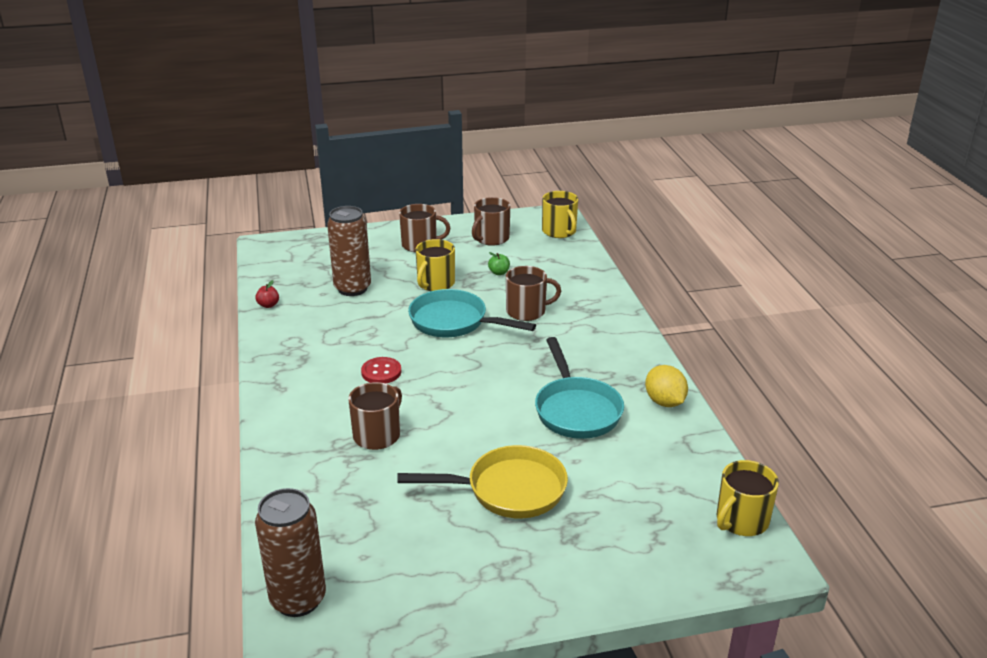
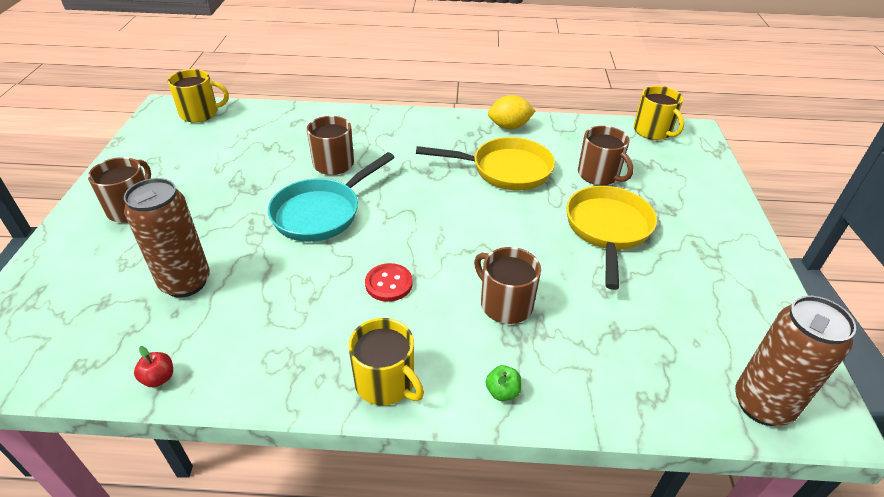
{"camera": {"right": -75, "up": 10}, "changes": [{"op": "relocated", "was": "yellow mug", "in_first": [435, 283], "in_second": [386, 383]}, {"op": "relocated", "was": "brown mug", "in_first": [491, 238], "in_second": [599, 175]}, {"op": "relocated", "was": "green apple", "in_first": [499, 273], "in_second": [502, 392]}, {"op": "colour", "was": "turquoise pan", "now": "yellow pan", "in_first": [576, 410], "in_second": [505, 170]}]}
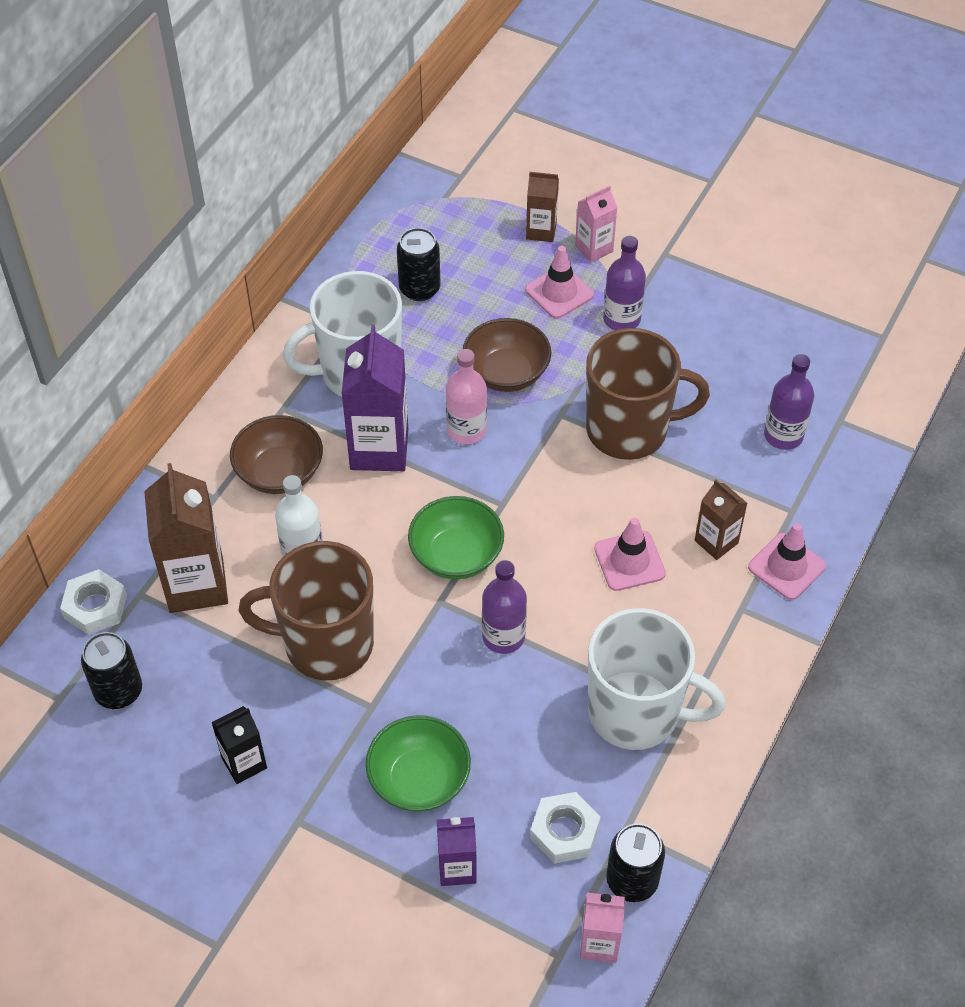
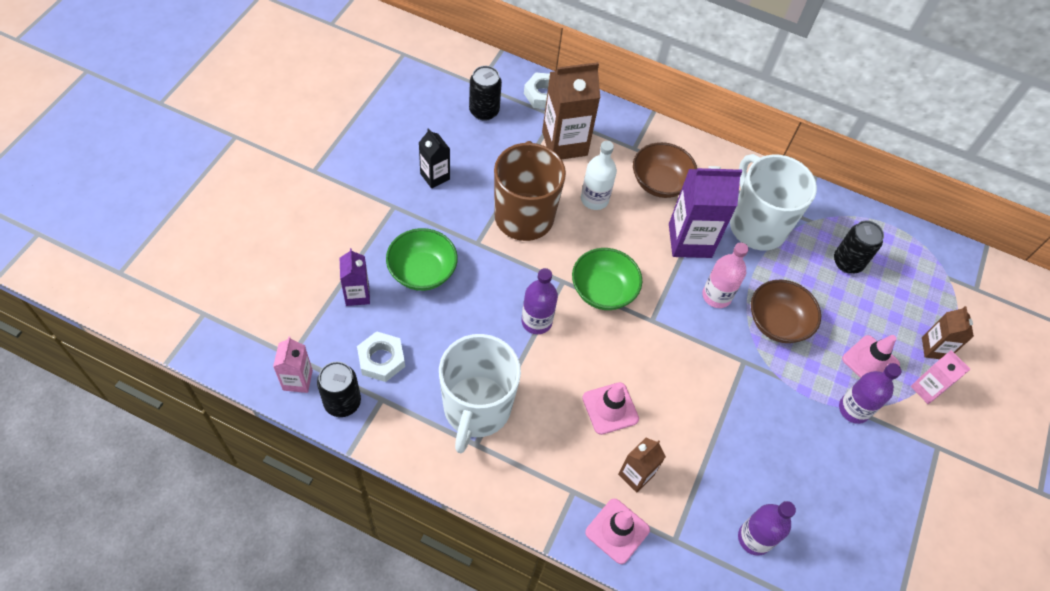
{"camera": {"right": 80, "up": 5}, "changes": [{"op": "missing", "was": "brown mug", "in_first": [629, 430]}]}
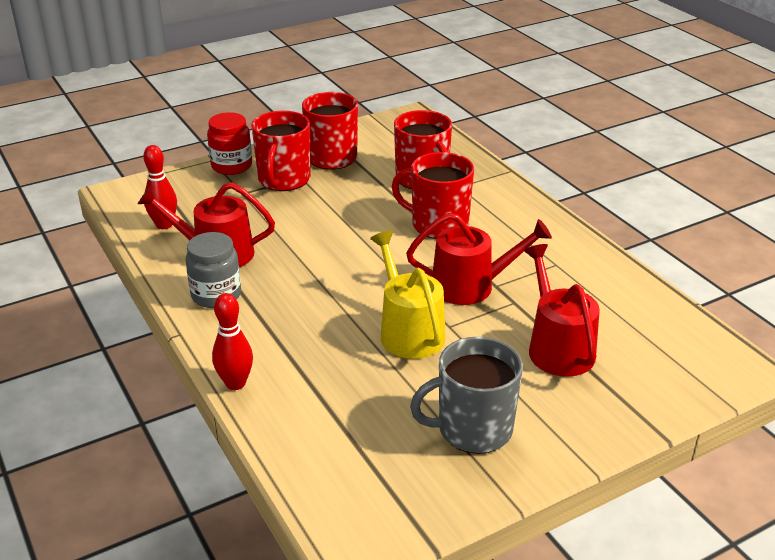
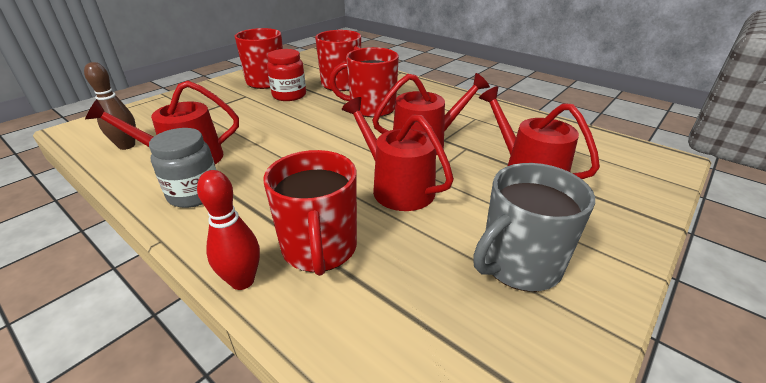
{"camera": {"right": -20, "up": 0}, "changes": [{"op": "colour", "was": "red bowling pin", "now": "brown bowling pin", "in_first": [164, 225], "in_second": [127, 146]}, {"op": "relocated", "was": "red jar", "in_first": [231, 166], "in_second": [289, 95]}, {"op": "relocated", "was": "red mug", "in_first": [284, 180], "in_second": [319, 248]}, {"op": "colour", "was": "yellow watering can", "now": "red watering can", "in_first": [408, 331], "in_second": [397, 187]}]}
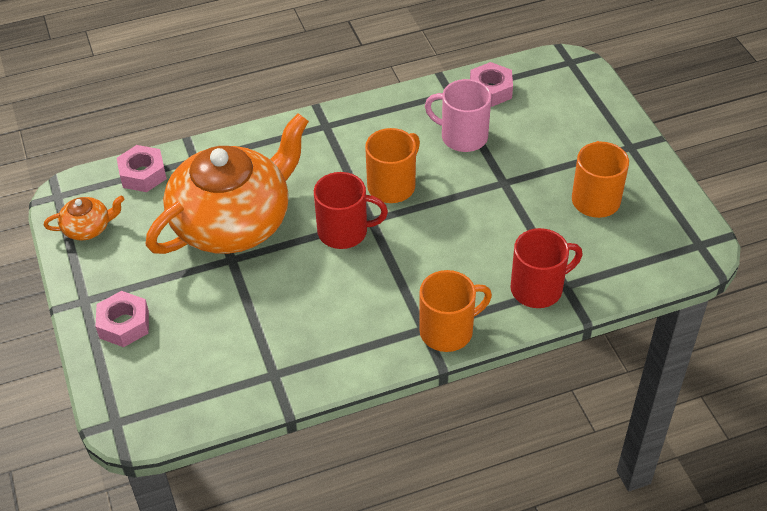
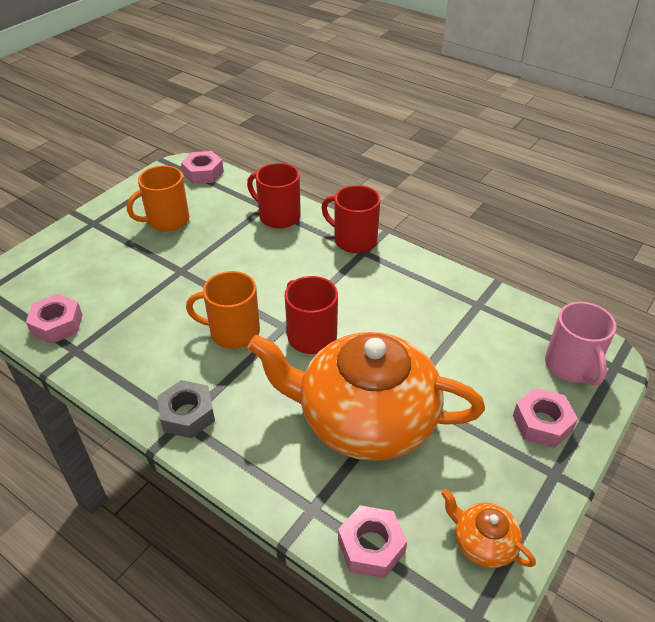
{"camera": {"right": -125, "up": -5}, "changes": [{"op": "colour", "was": "orange mug", "now": "red mug", "in_first": [448, 331], "in_second": [354, 240]}, {"op": "relocated", "was": "pink mug", "in_first": [462, 136], "in_second": [571, 366]}, {"op": "appeared", "now": "grey nut", "in_second": [187, 414]}, {"op": "appeared", "now": "pink nut", "in_second": [203, 173]}]}
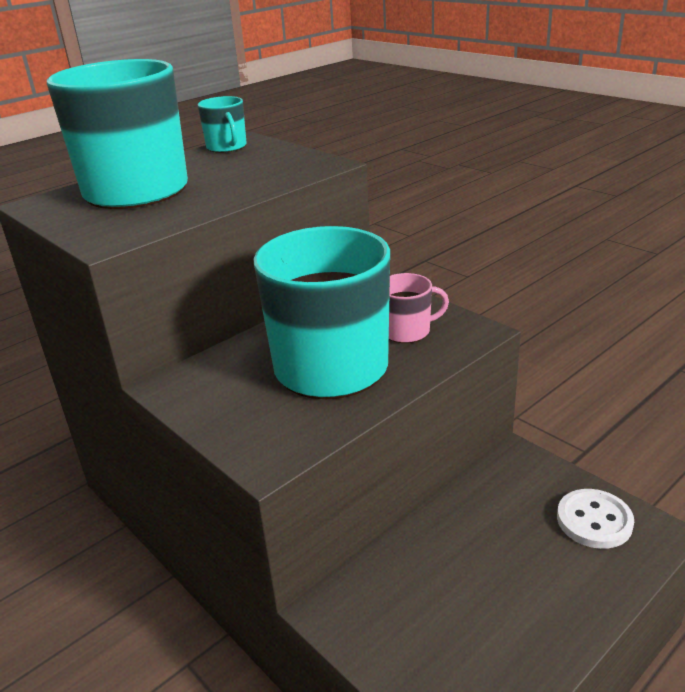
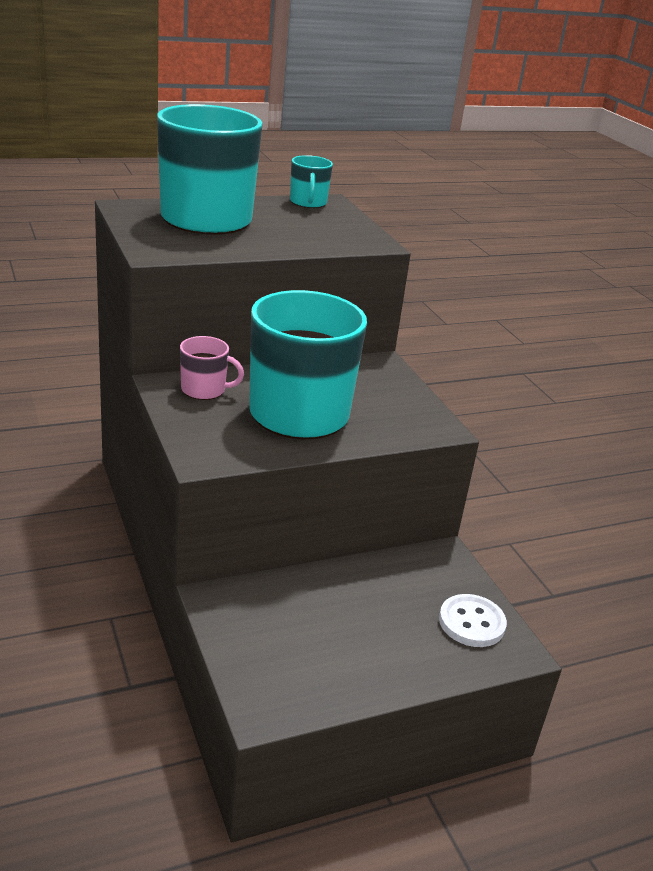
{"camera": {"right": 15, "up": 0}, "changes": [{"op": "relocated", "was": "pink mug", "in_first": [407, 331], "in_second": [204, 390]}]}
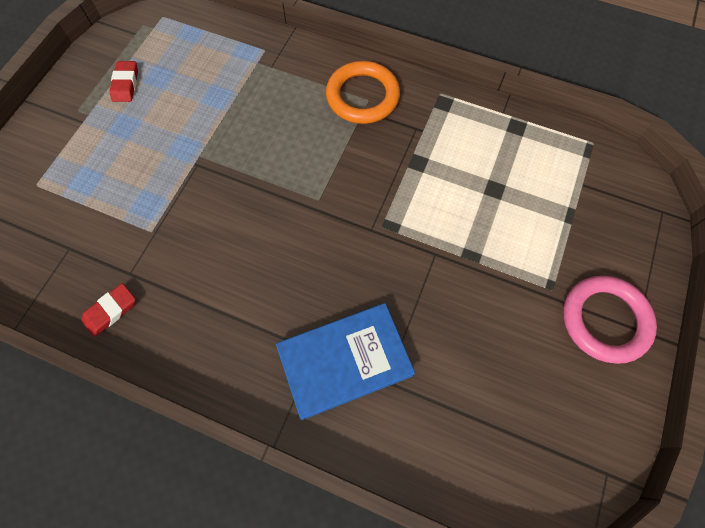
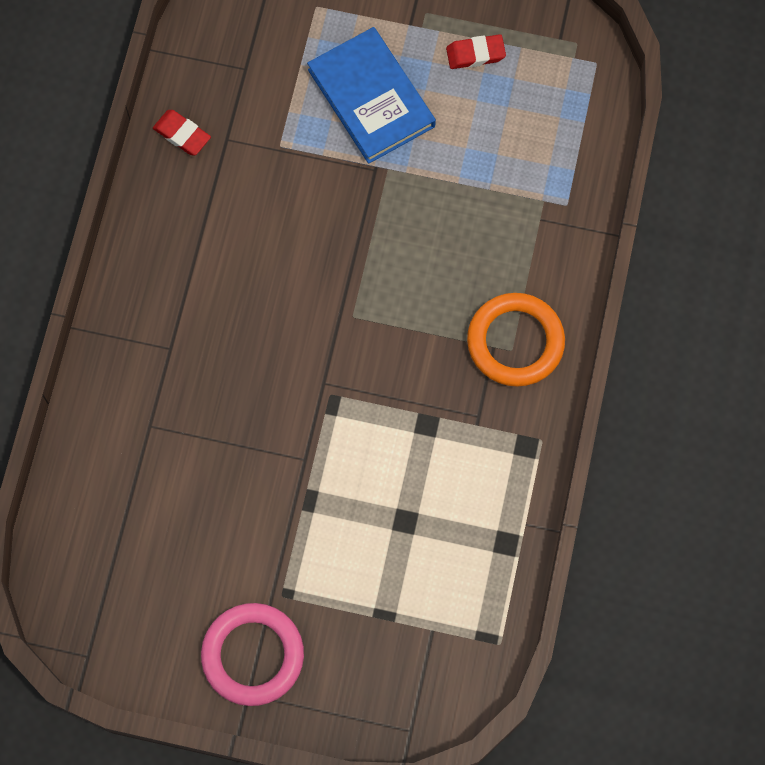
{"camera": {"right": 80, "up": 5}, "changes": [{"op": "relocated", "was": "blue book", "in_first": [344, 361], "in_second": [371, 98]}]}
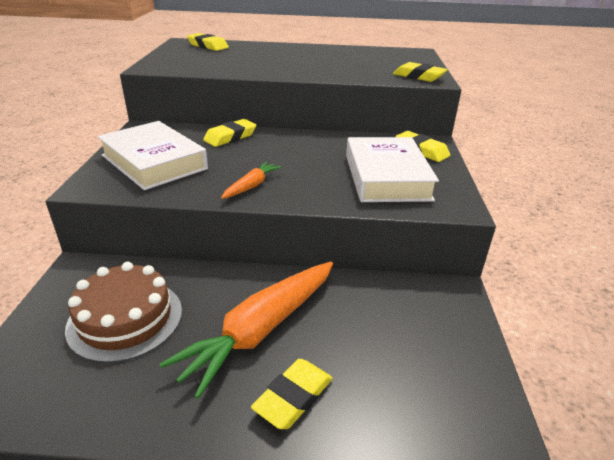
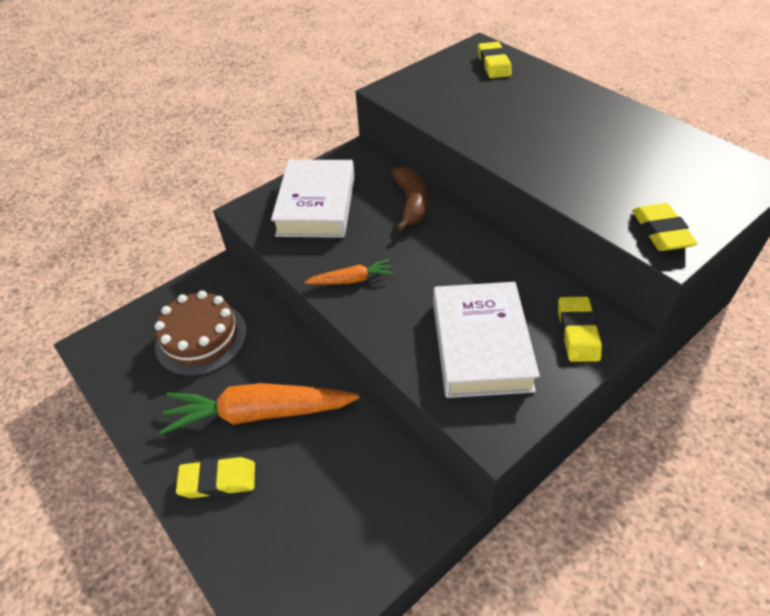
{"camera": {"right": 50, "up": 15}, "changes": [{"op": "exchanged", "was": "yellow eraser", "now": "brown banana", "in_first": [230, 137], "in_second": [411, 203]}, {"op": "spun", "was": "white book", "in_first": [386, 177], "in_second": [480, 345], "clockwise": -45}]}
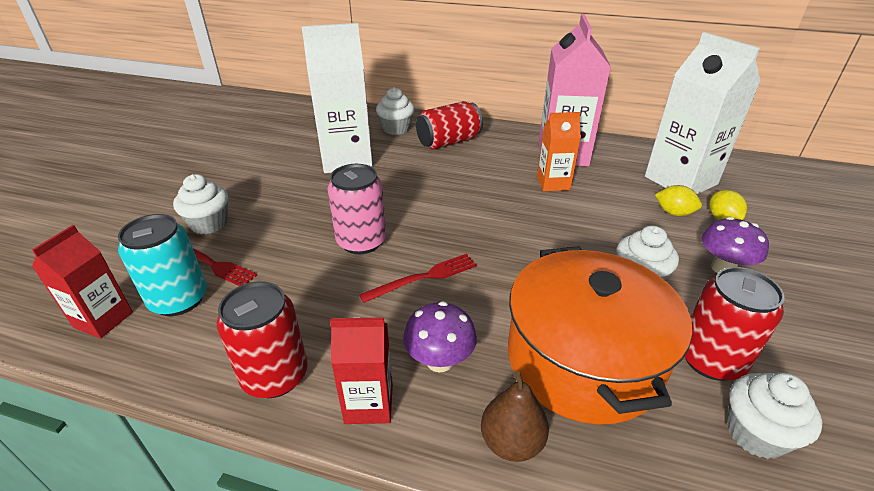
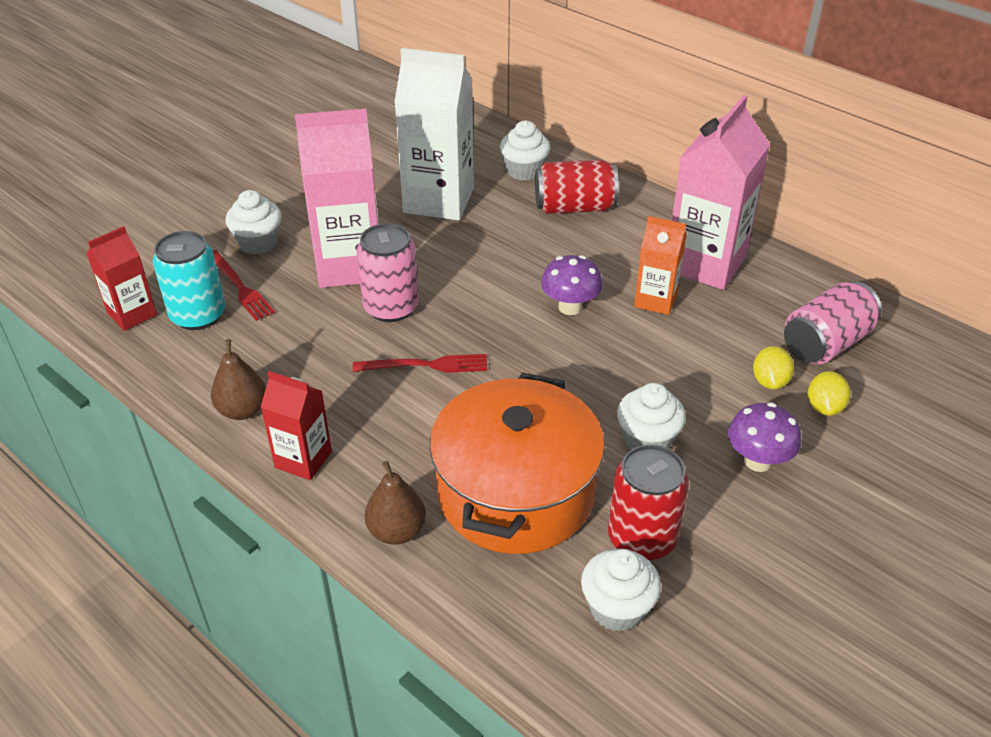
{"camera": {"right": 25, "up": 5}, "changes": [{"op": "exchanged", "was": "red can", "now": "brown pear", "in_first": [275, 375], "in_second": [243, 410]}, {"op": "relocated", "was": "purple mushroom", "in_first": [439, 361], "in_second": [570, 307]}, {"op": "exchanged", "was": "white carton", "now": "pink can", "in_first": [680, 180], "in_second": [825, 344]}, {"op": "spun", "was": "yellow lemon", "in_first": [673, 213], "in_second": [769, 381], "clockwise": 45}, {"op": "appeared", "now": "pink carton", "in_second": [349, 265]}]}
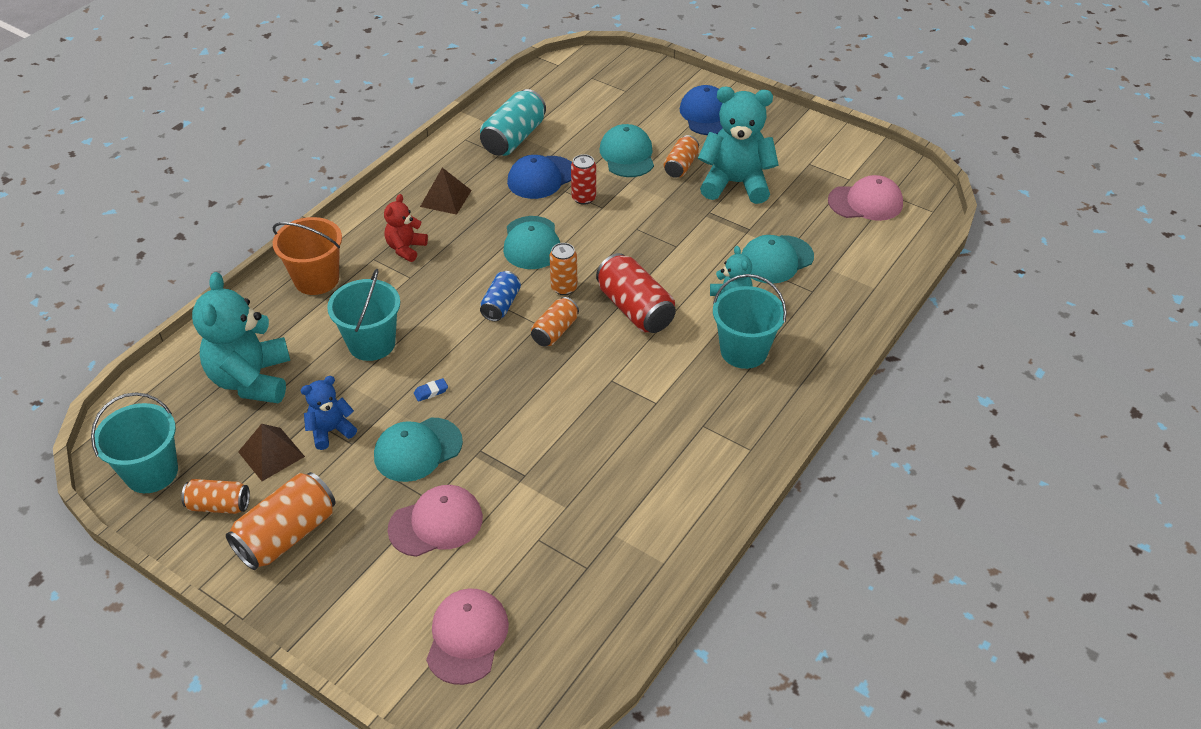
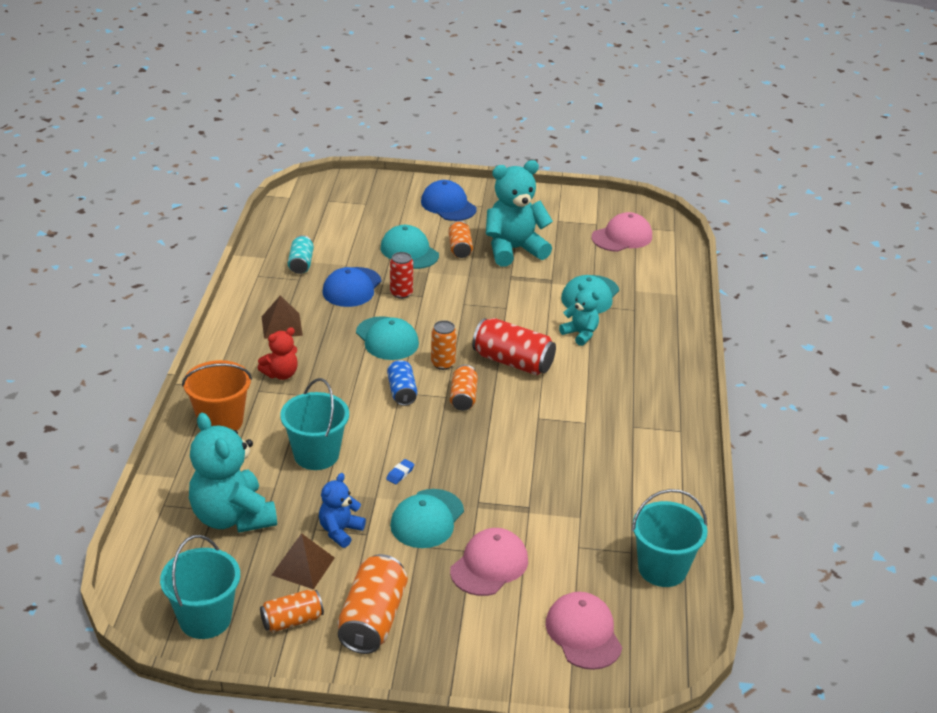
{"camera": {"right": -30, "up": -10}, "changes": [{"op": "spun", "was": "red teddy bear", "in_first": [406, 248], "in_second": [281, 374], "clockwise": -120}, {"op": "size", "was": "turquoise can", "in_first": [514, 138], "in_second": [301, 264], "ratio": 0.6}, {"op": "relocated", "was": "turquoise bucket", "in_first": [744, 351], "in_second": [662, 569]}]}
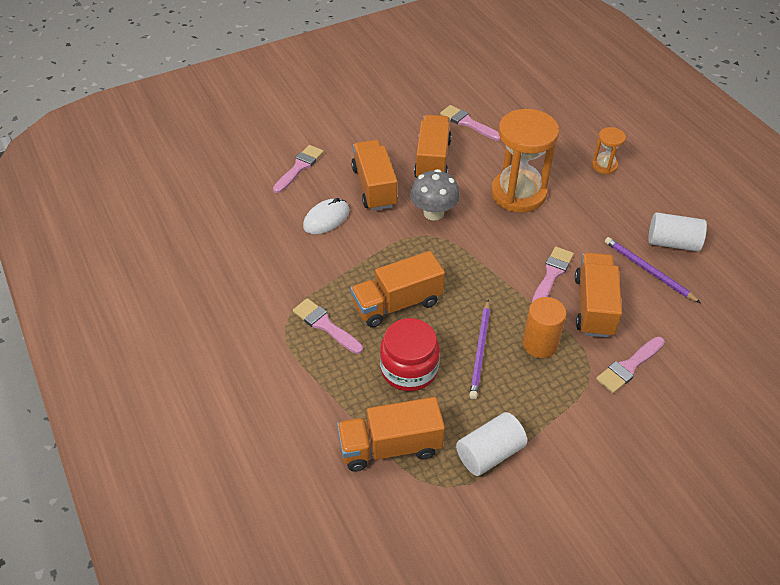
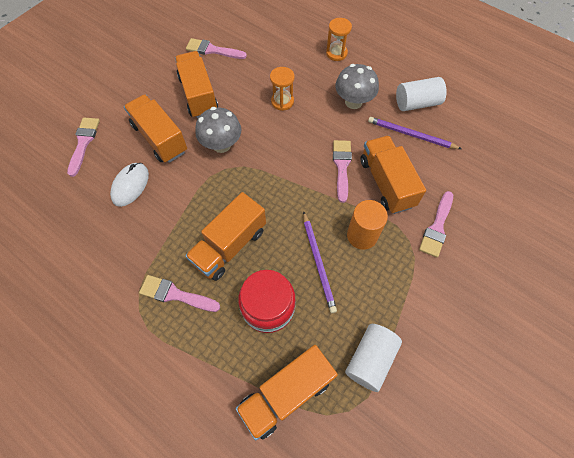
{"camera": {"right": -25, "up": 15}, "changes": [{"op": "size", "was": "orange hourglass", "in_first": [518, 193], "in_second": [282, 101], "ratio": 0.48}, {"op": "appeared", "now": "grey mushroom", "in_second": [353, 102]}]}
